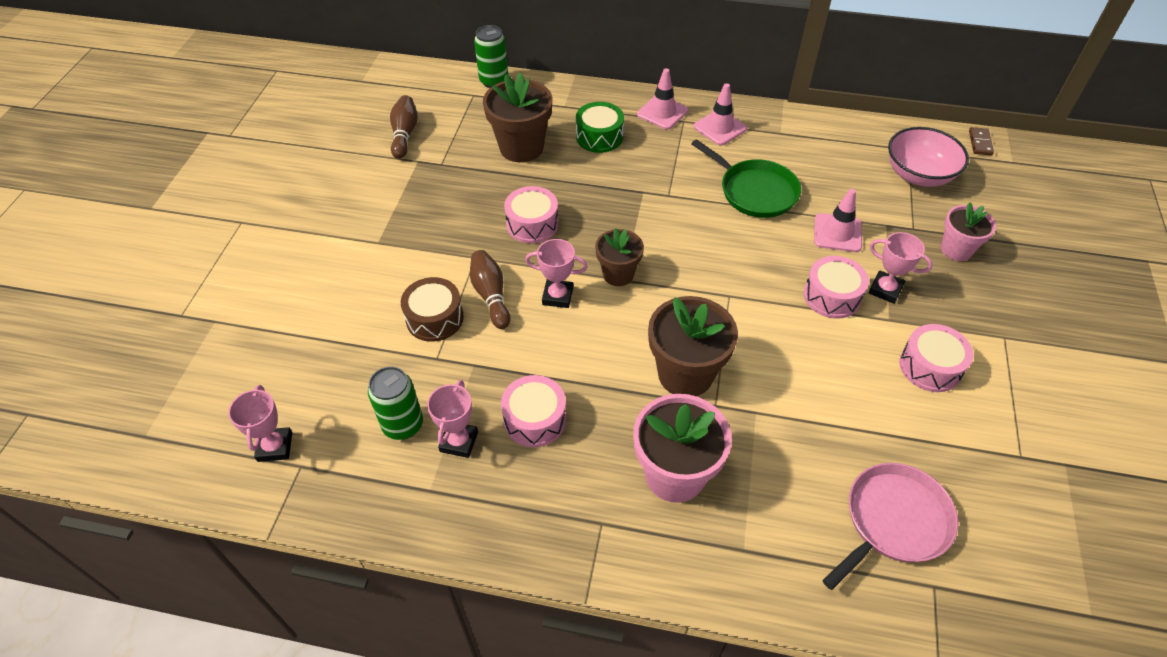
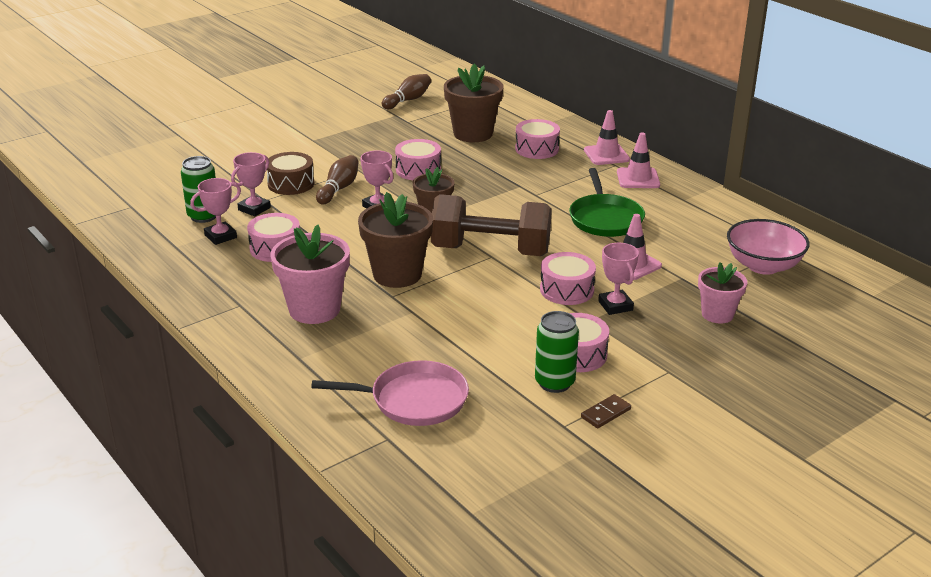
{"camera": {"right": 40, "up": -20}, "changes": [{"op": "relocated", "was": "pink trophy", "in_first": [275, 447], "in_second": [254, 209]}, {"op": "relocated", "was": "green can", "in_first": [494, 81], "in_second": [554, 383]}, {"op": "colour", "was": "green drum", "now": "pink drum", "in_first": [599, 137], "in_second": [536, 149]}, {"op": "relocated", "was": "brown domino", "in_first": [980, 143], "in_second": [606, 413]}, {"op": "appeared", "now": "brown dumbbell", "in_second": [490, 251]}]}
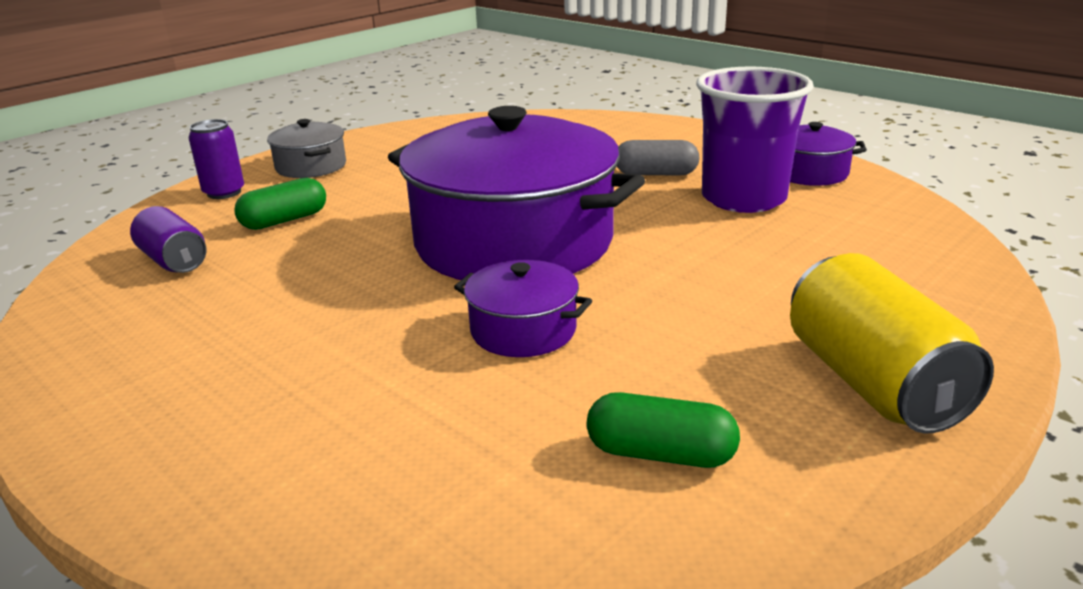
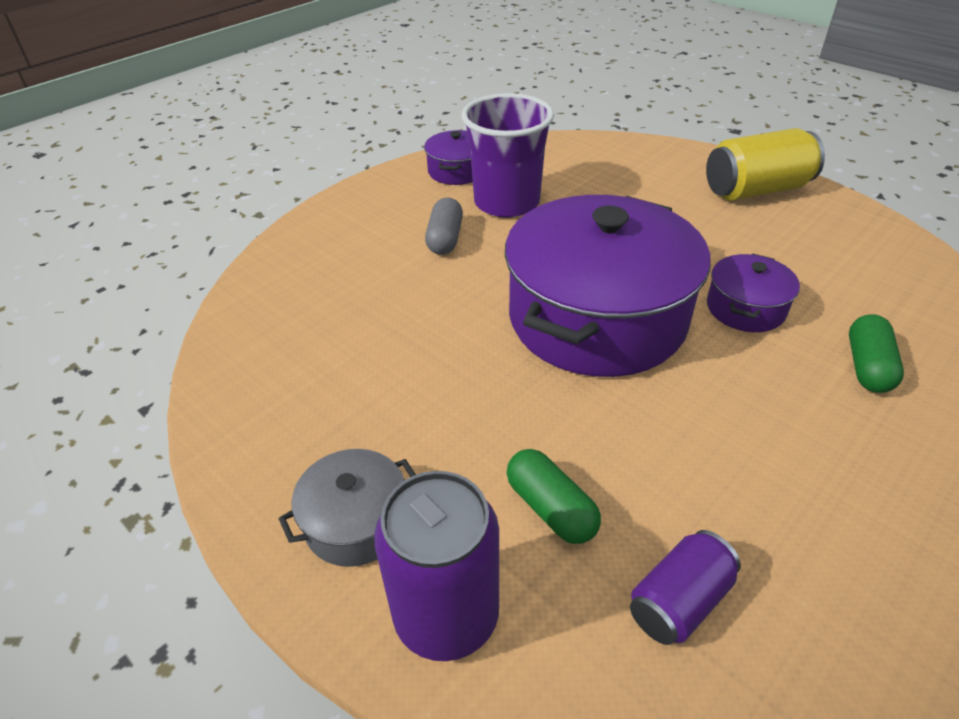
{"camera": {"right": -90, "up": 15}, "changes": [{"op": "size", "was": "purple can", "in_first": [224, 192], "in_second": [446, 615], "ratio": 1.66}, {"op": "relocated", "was": "green capsule", "in_first": [660, 454], "in_second": [867, 366]}]}
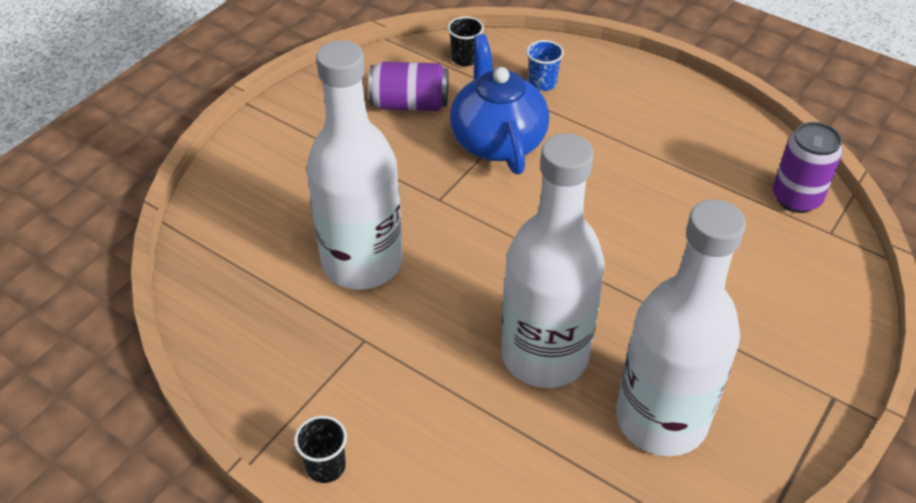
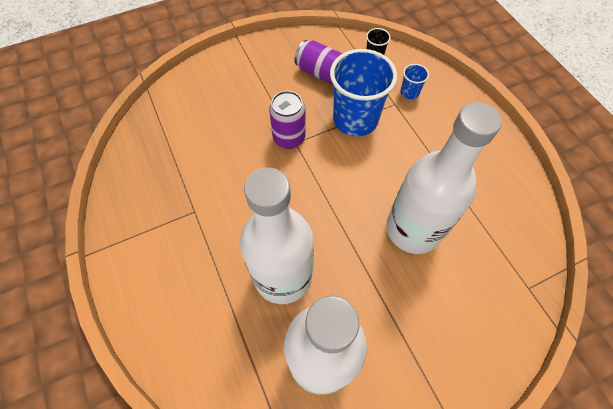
{"camera": {"right": 30, "up": 15}, "changes": [{"op": "missing", "was": "black cup", "in_first": [326, 466]}, {"op": "relocated", "was": "white bottle", "in_first": [362, 263], "in_second": [413, 229]}, {"op": "exchanged", "was": "blue teapot", "now": "blue cup", "in_first": [497, 140], "in_second": [355, 119]}, {"op": "relocated", "was": "purple can", "in_first": [796, 198], "in_second": [289, 138]}]}
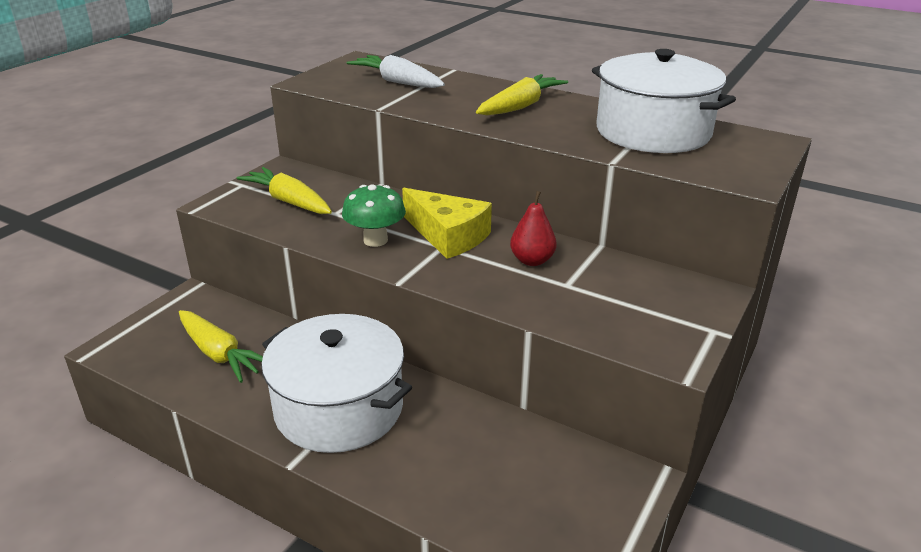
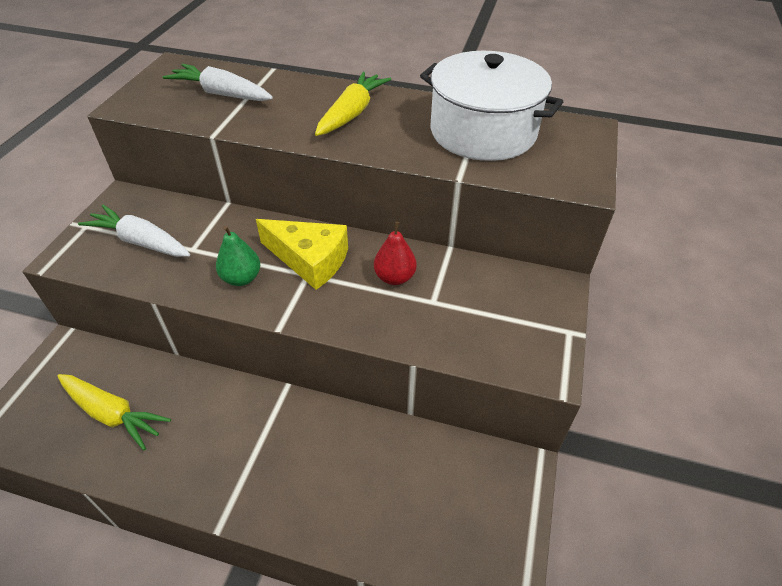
{"camera": {"right": -15, "up": 15}, "changes": [{"op": "colour", "was": "yellow carrot", "now": "white carrot", "in_first": [289, 201], "in_second": [141, 241]}, {"op": "missing", "was": "white pot", "in_first": [339, 408]}, {"op": "exchanged", "was": "green mushroom", "now": "green pear", "in_first": [375, 240], "in_second": [241, 278]}]}
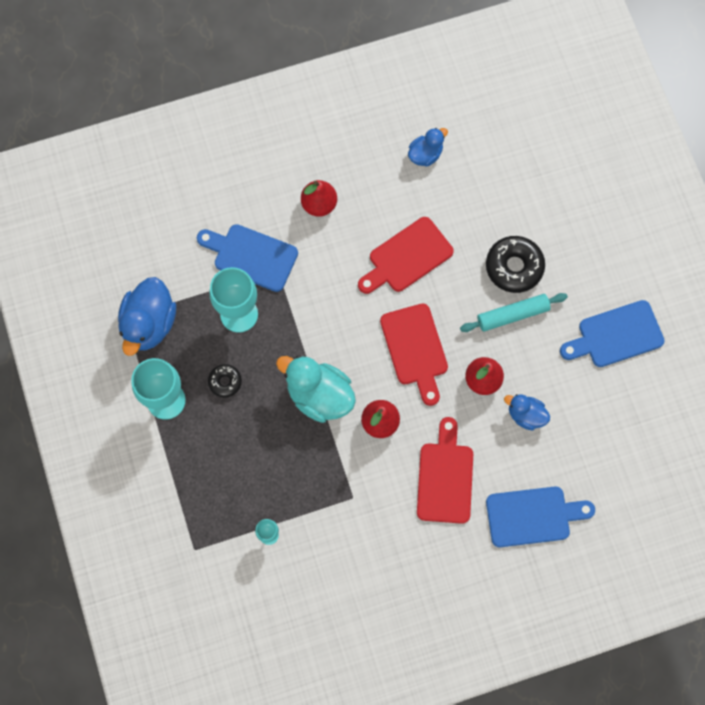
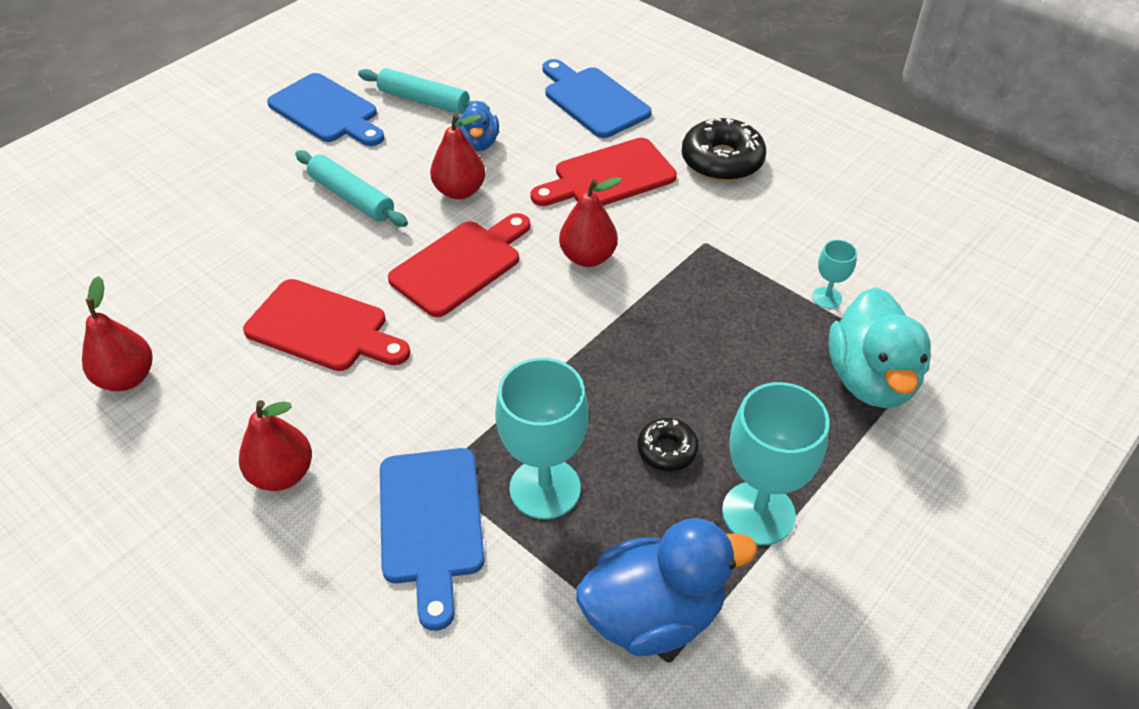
{"camera": {"right": -120, "up": -25}, "changes": [{"op": "relocated", "was": "turquoise duck", "in_first": [319, 396], "in_second": [871, 379]}, {"op": "exchanged", "was": "blue duck", "now": "red pear", "in_first": [425, 154], "in_second": [127, 378]}, {"op": "relocated", "was": "black donut", "in_first": [514, 267], "in_second": [722, 161]}, {"op": "appeared", "now": "turquoise rolling pin", "in_second": [424, 100]}]}
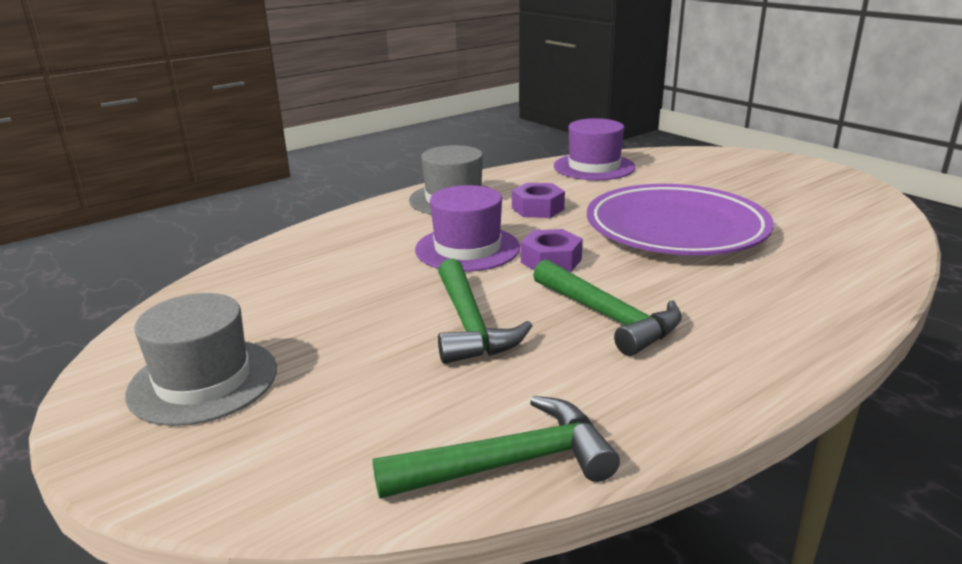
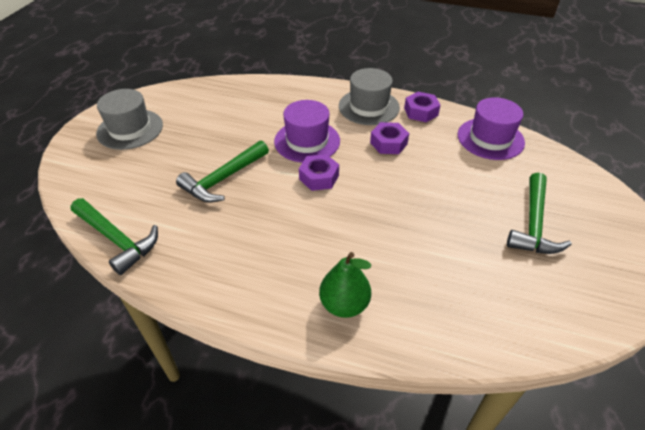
{"camera": {"right": 55, "up": 20}, "changes": [{"op": "relocated", "was": "green hammer", "in_first": [608, 317], "in_second": [533, 224]}, {"op": "missing", "was": "purple plate", "in_first": [676, 229]}, {"op": "appeared", "now": "green pear", "in_second": [344, 304]}, {"op": "appeared", "now": "purple nut", "in_second": [421, 112]}]}
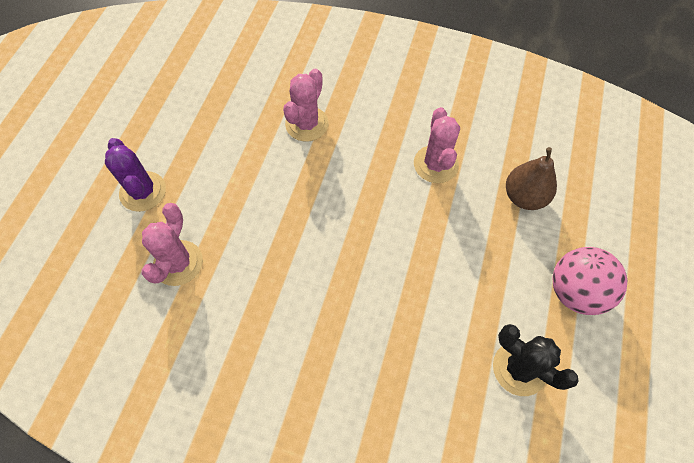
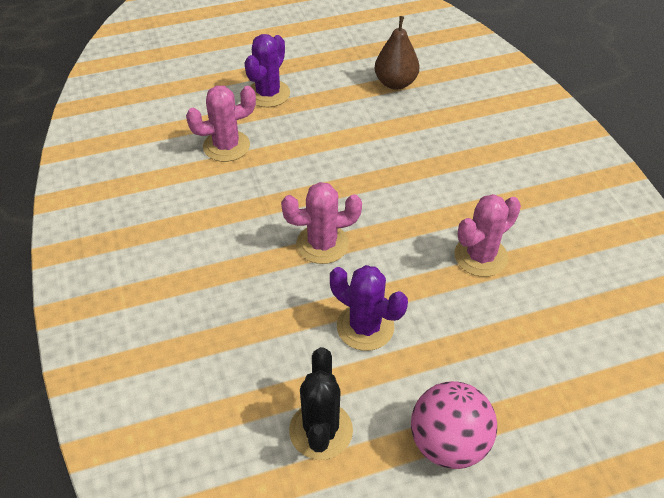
{"camera": {"right": 55, "up": -15}, "changes": [{"op": "relocated", "was": "pink cactus", "in_first": [307, 124], "in_second": [322, 244]}, {"op": "relocated", "was": "brown pear", "in_first": [524, 197], "in_second": [395, 83]}, {"op": "appeared", "now": "purple cactus", "in_second": [365, 327]}]}
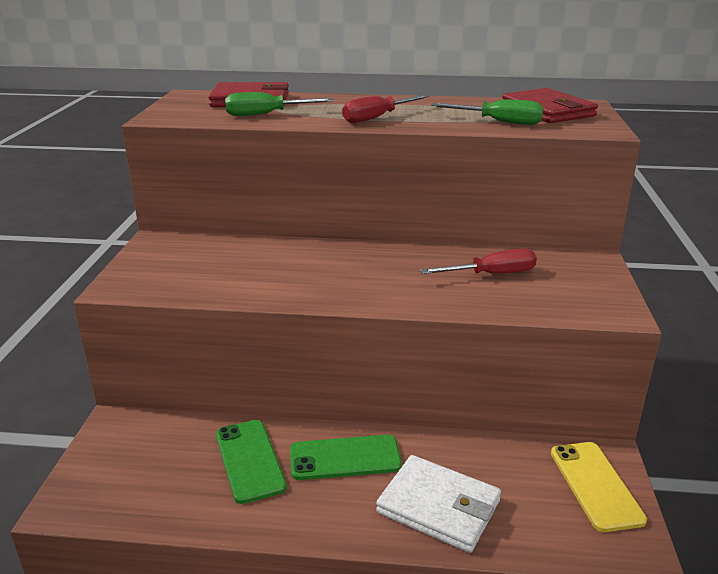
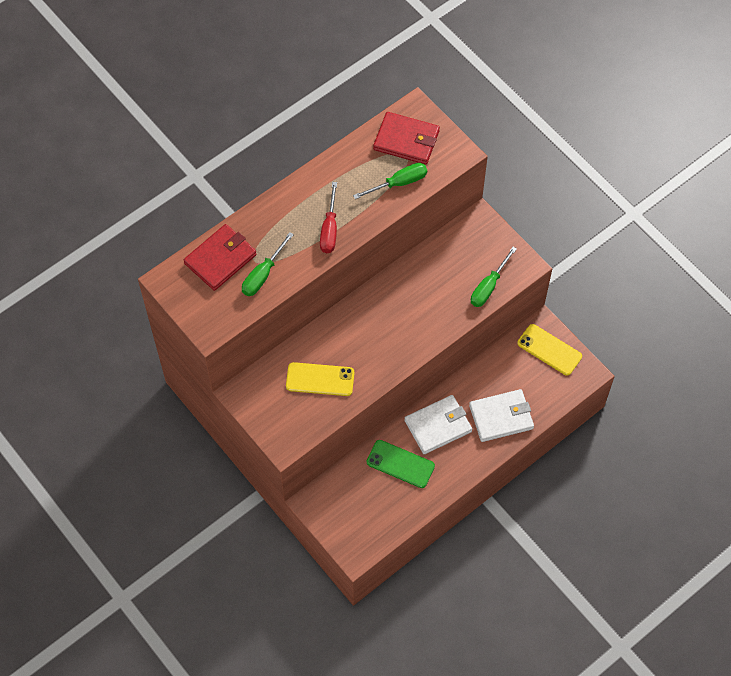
{"camera": {"right": -45, "up": 35}, "changes": [{"op": "exchanged", "was": "green phone", "now": "white wallet", "in_first": [345, 458], "in_second": [438, 426]}, {"op": "missing", "was": "red screwdriver", "in_first": [492, 274]}, {"op": "appeared", "now": "yellow phone", "in_second": [320, 379]}, {"op": "appeared", "now": "green screwdriver", "in_second": [488, 287]}]}
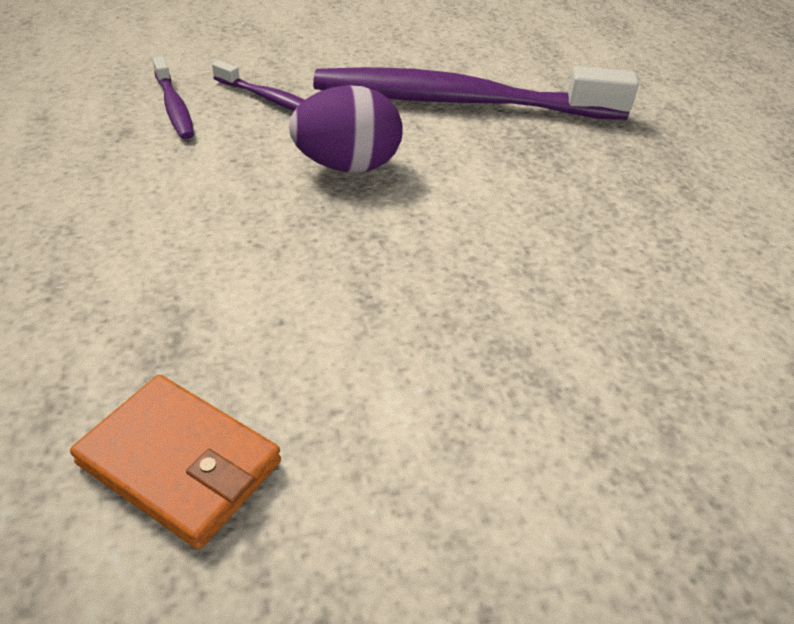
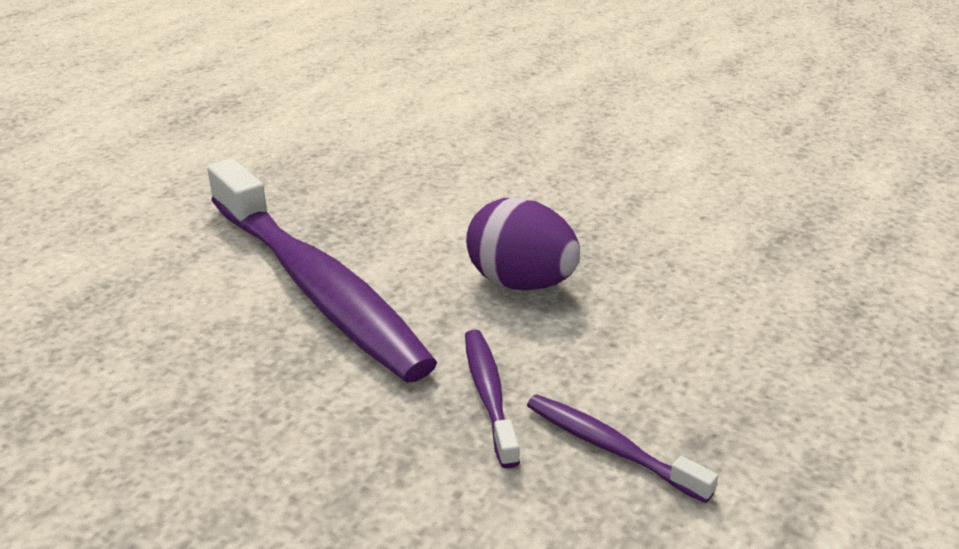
{"camera": {"right": -130, "up": -10}, "changes": [{"op": "missing", "was": "orange wallet", "in_first": [180, 463]}, {"op": "spun", "was": "purple toothbrush", "in_first": [174, 107], "in_second": [610, 447], "clockwise": -75}]}
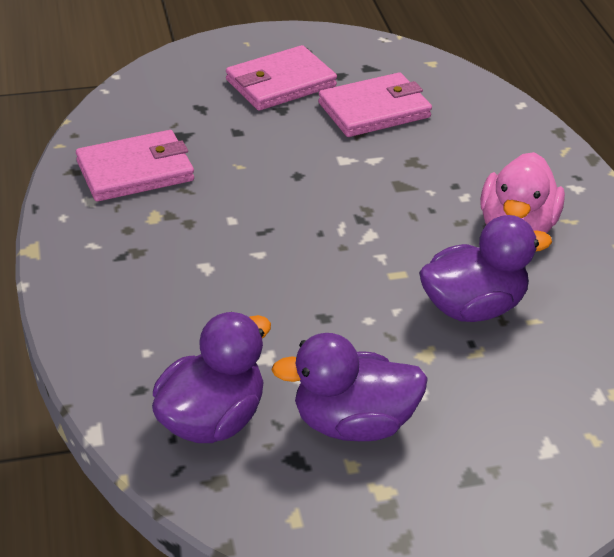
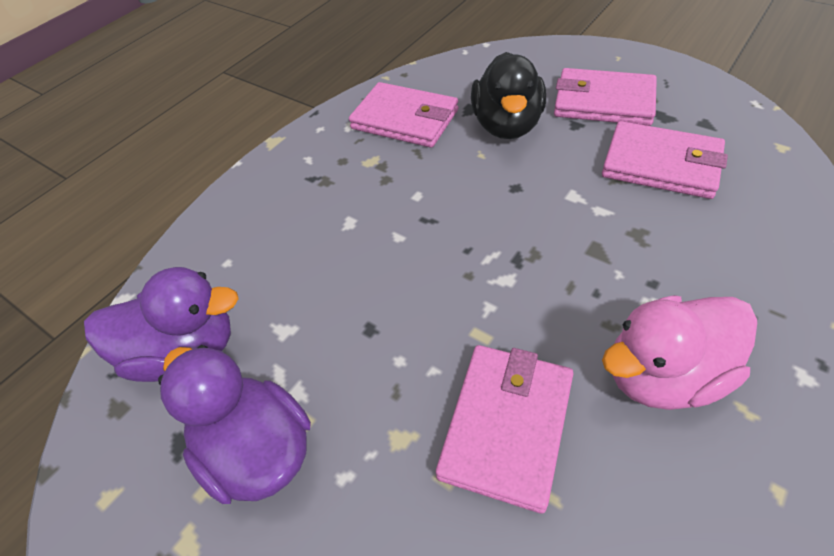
{"camera": {"right": 55, "up": 10}, "changes": [{"op": "exchanged", "was": "purple duck", "now": "pink wallet", "in_first": [472, 307], "in_second": [506, 426]}, {"op": "appeared", "now": "black duck", "in_second": [507, 125]}]}
